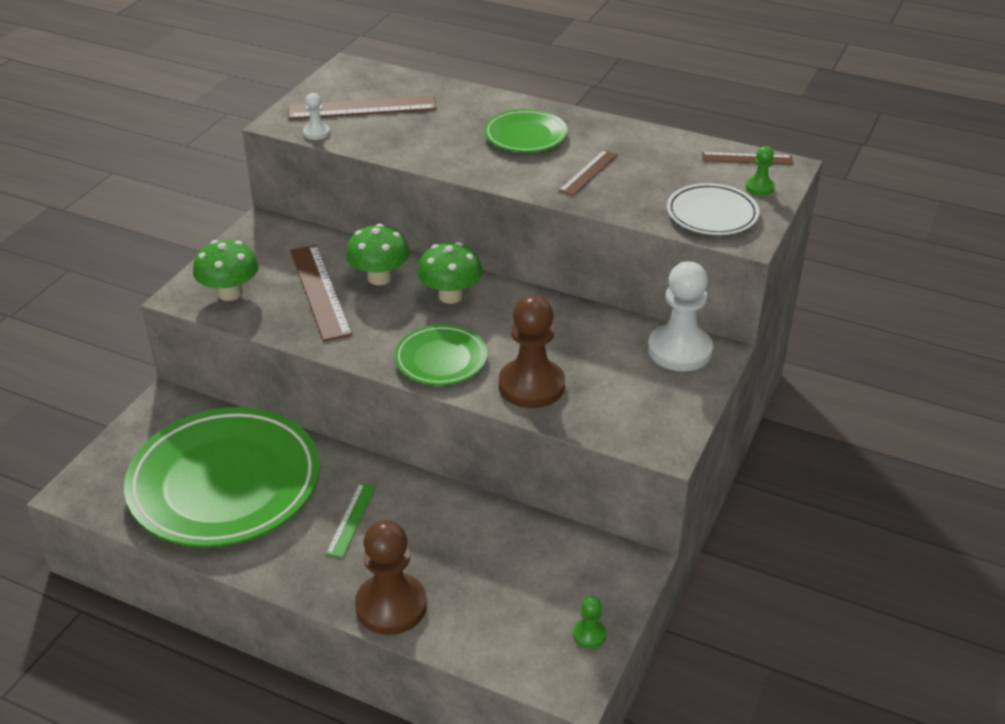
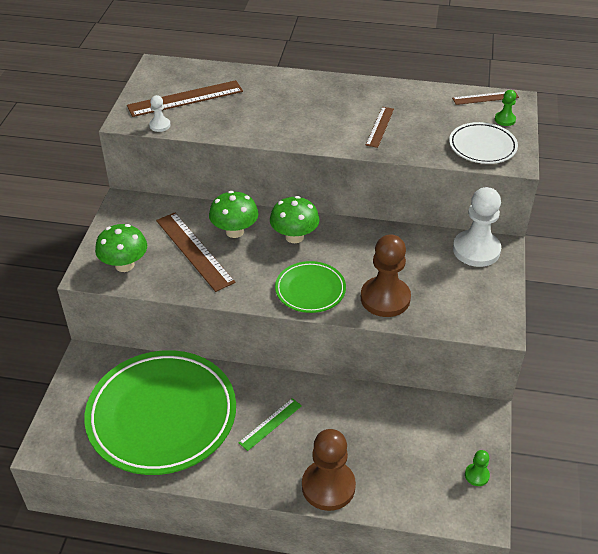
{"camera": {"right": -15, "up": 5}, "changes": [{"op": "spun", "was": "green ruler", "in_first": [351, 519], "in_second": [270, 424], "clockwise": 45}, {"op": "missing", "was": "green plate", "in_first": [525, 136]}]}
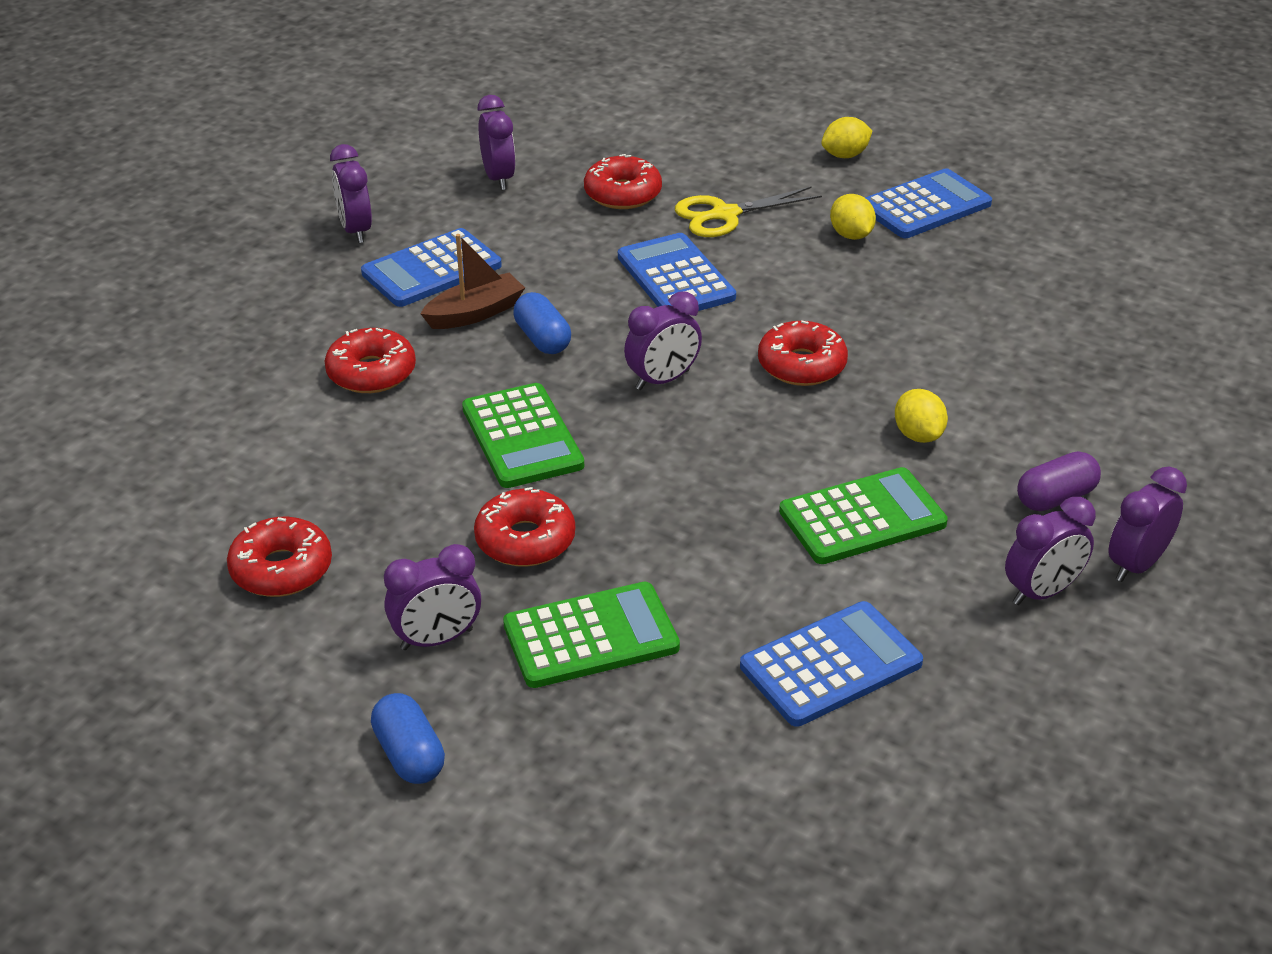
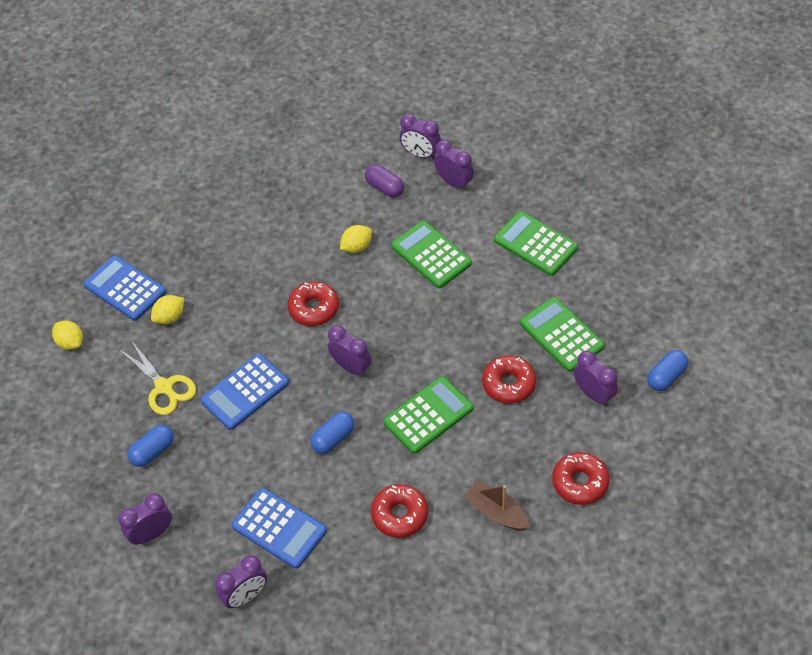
{"camera": {"right": -105, "up": 15}, "changes": [{"op": "exchanged", "was": "red donut", "now": "blue capsule", "in_first": [622, 194], "in_second": [153, 451]}, {"op": "relocated", "was": "brown boat", "in_first": [475, 313], "in_second": [496, 512]}, {"op": "colour", "was": "blue calculator", "now": "green calculator", "in_first": [831, 665], "in_second": [535, 244]}]}
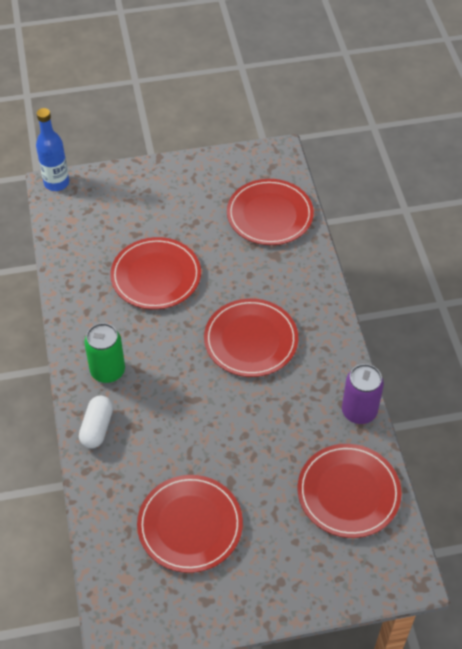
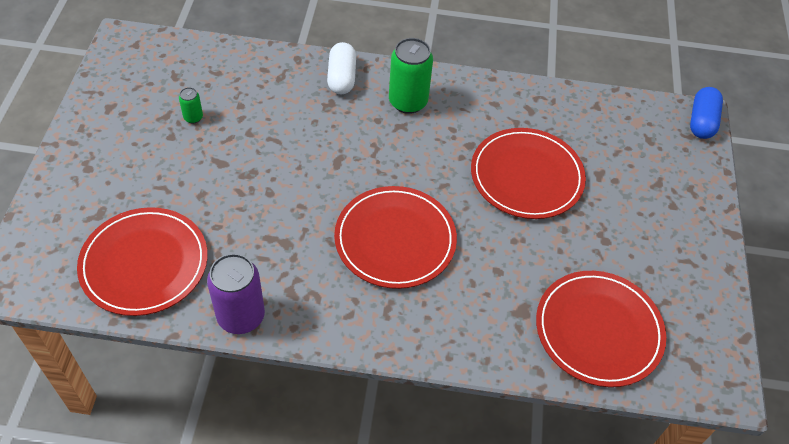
{"camera": {"right": 105, "up": 0}, "changes": [{"op": "exchanged", "was": "red plate", "now": "green can", "in_first": [190, 525], "in_second": [193, 117]}, {"op": "spun", "was": "white capsule", "in_first": [97, 428], "in_second": [342, 77], "clockwise": 60}, {"op": "exchanged", "was": "blue bottle", "now": "blue capsule", "in_first": [56, 183], "in_second": [701, 121]}]}
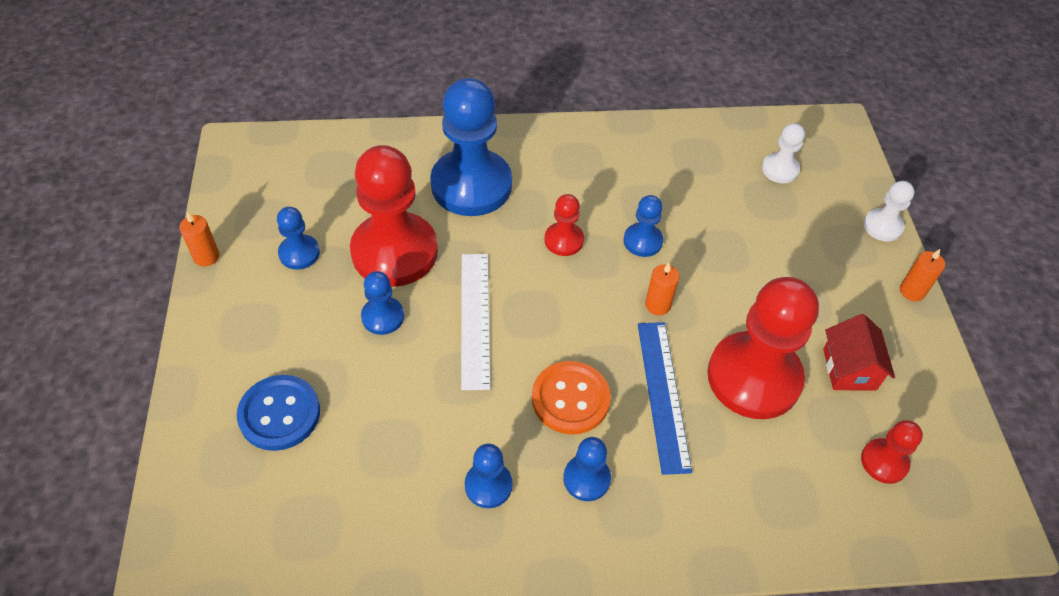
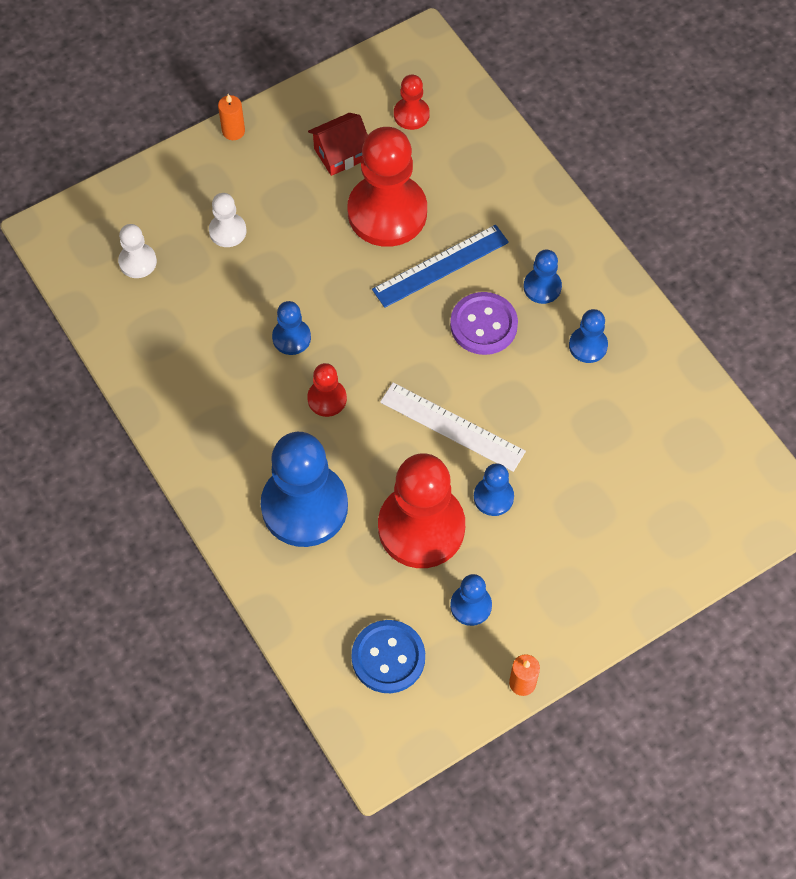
{"camera": {"right": -115, "up": 10}, "changes": [{"op": "relocated", "was": "white pawn", "in_first": [882, 226], "in_second": [227, 231]}, {"op": "relocated", "was": "blue button", "in_first": [279, 414], "in_second": [388, 657]}, {"op": "spun", "was": "white ruler", "in_first": [475, 319], "in_second": [452, 427], "clockwise": 60}, {"op": "colour", "was": "orange button", "now": "purple button", "in_first": [570, 399], "in_second": [483, 325]}, {"op": "missing", "was": "orange candle", "in_first": [658, 305]}]}
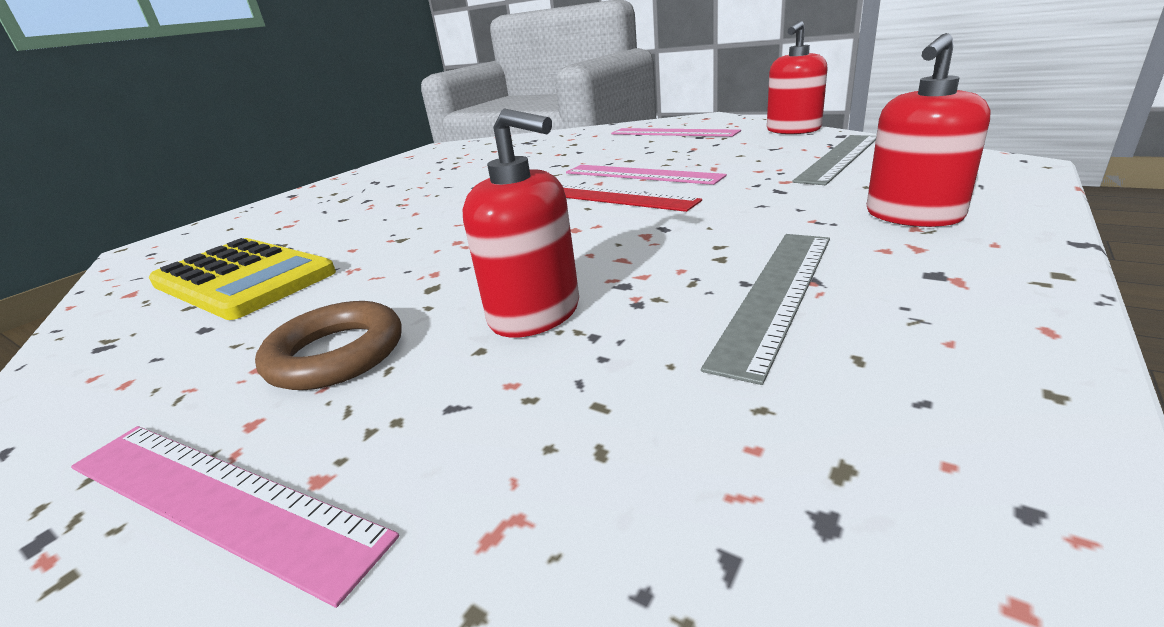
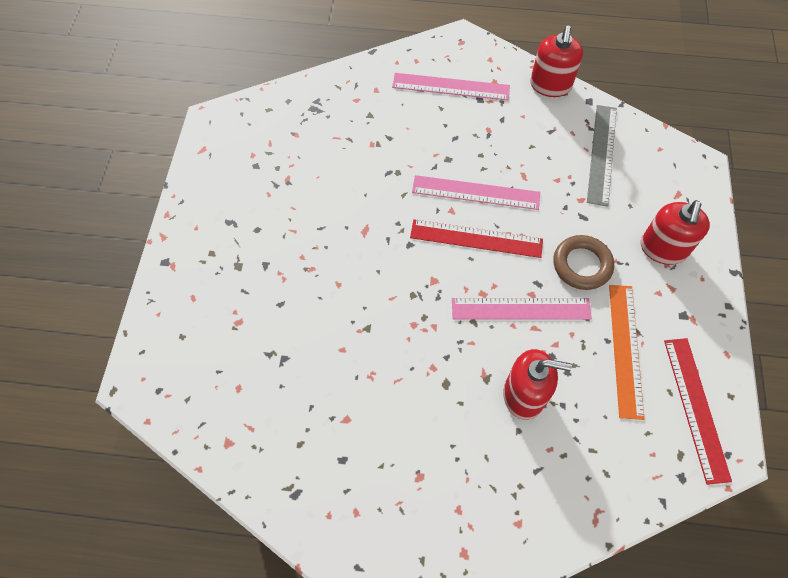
{"camera": {"right": -30, "up": 35}, "changes": [{"op": "relocated", "was": "pink ruler", "in_first": [216, 498], "in_second": [521, 308]}, {"op": "relocated", "was": "brown ring", "in_first": [336, 354], "in_second": [582, 265]}, {"op": "colour", "was": "grey ruler", "now": "orange ruler", "in_first": [776, 294], "in_second": [625, 349]}, {"op": "appeared", "now": "red ruler", "in_second": [696, 408]}, {"op": "missing", "was": "yellow calculator", "in_first": [243, 279]}]}
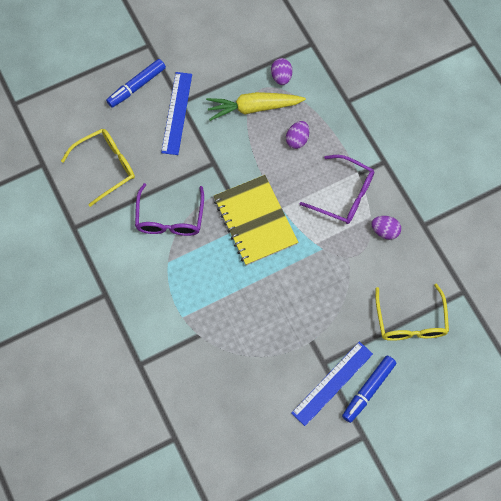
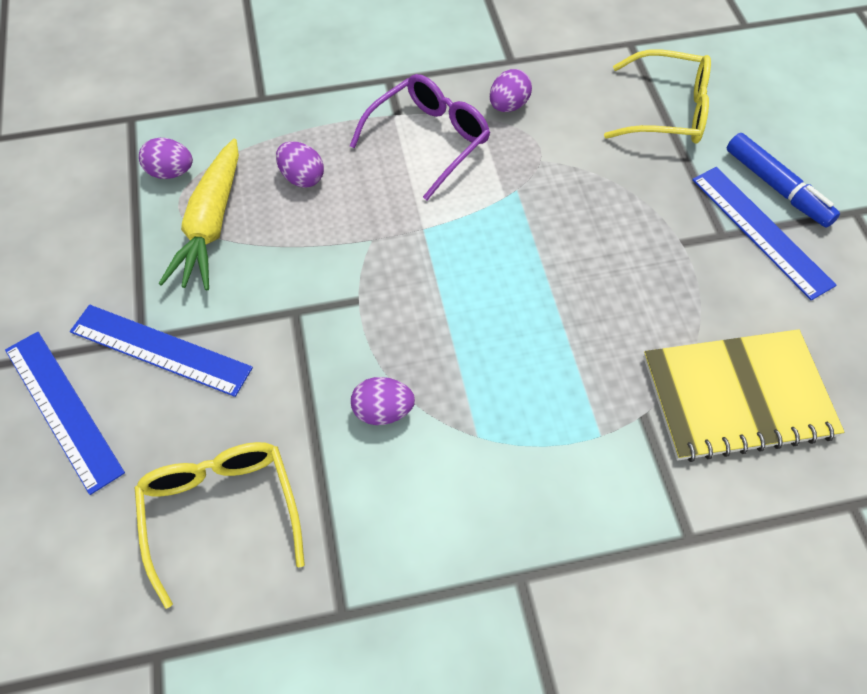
{"camera": {"right": -75, "up": -10}, "changes": [{"op": "exchanged", "was": "blue marker", "now": "blue ruler", "in_first": [137, 86], "in_second": [63, 409]}, {"op": "exchanged", "was": "purple glasses", "now": "purple egg", "in_first": [170, 217], "in_second": [383, 411]}, {"op": "relocated", "was": "yellow notebook", "in_first": [255, 221], "in_second": [737, 397]}]}
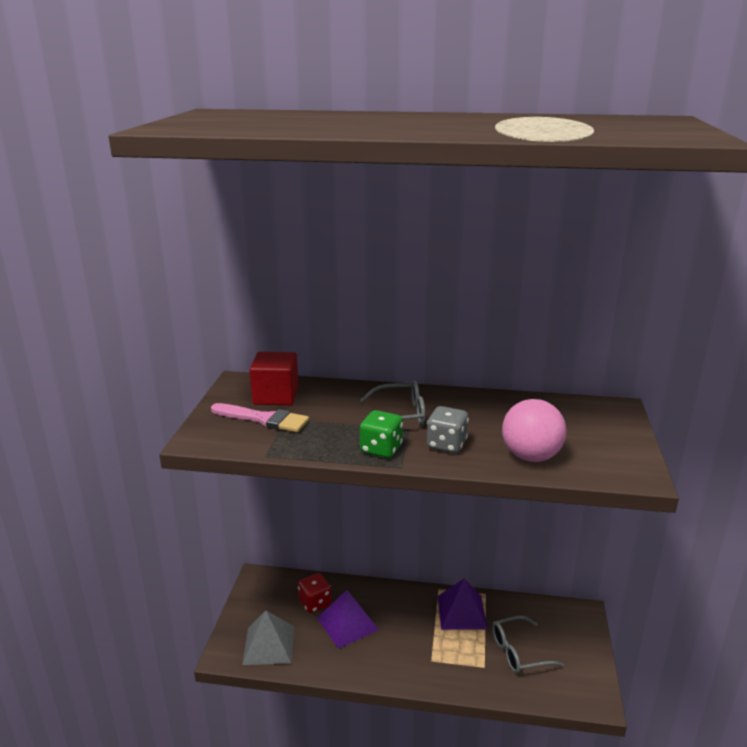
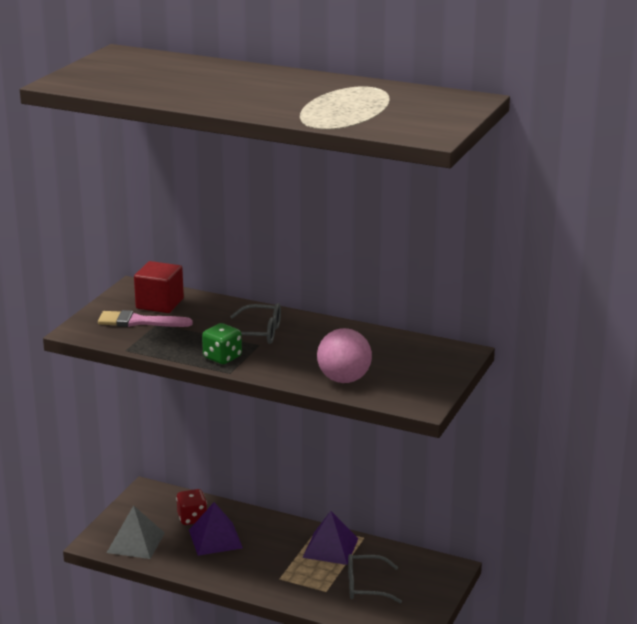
{"camera": {"right": 15, "up": 0}, "changes": [{"op": "spun", "was": "pink brush", "in_first": [264, 419], "in_second": [139, 322], "clockwise": 150}, {"op": "missing", "was": "grey dice", "in_first": [446, 445]}]}
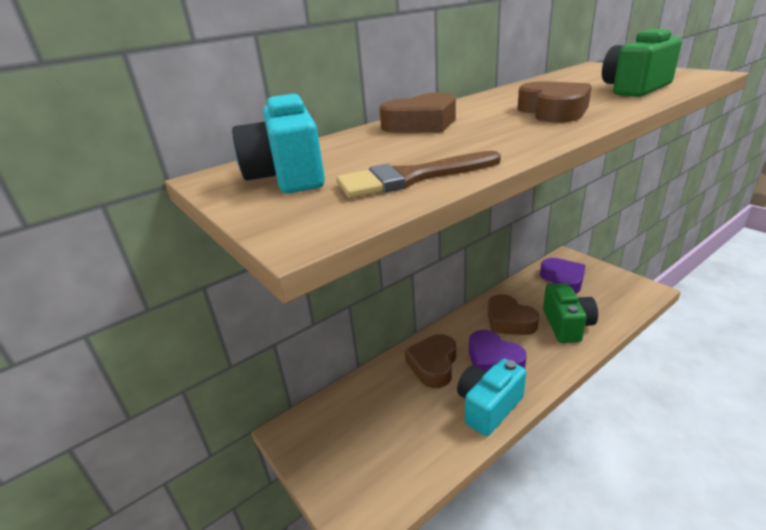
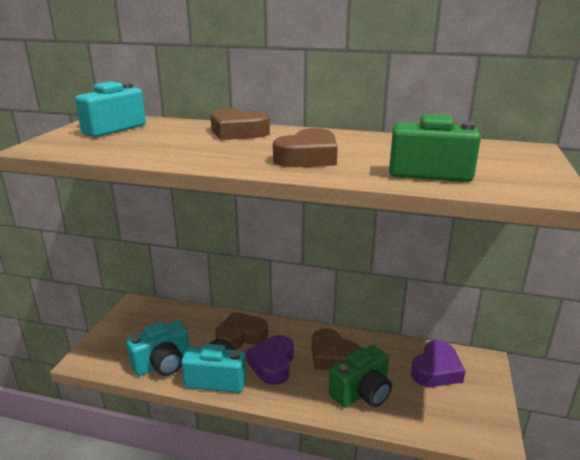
{"camera": {"right": 50, "up": -5}, "changes": [{"op": "appeared", "now": "turquoise camera", "in_second": [162, 364]}, {"op": "spun", "was": "brown heart", "in_first": [509, 321], "in_second": [332, 356], "clockwise": -60}, {"op": "missing", "was": "brown brush", "in_first": [411, 178]}]}
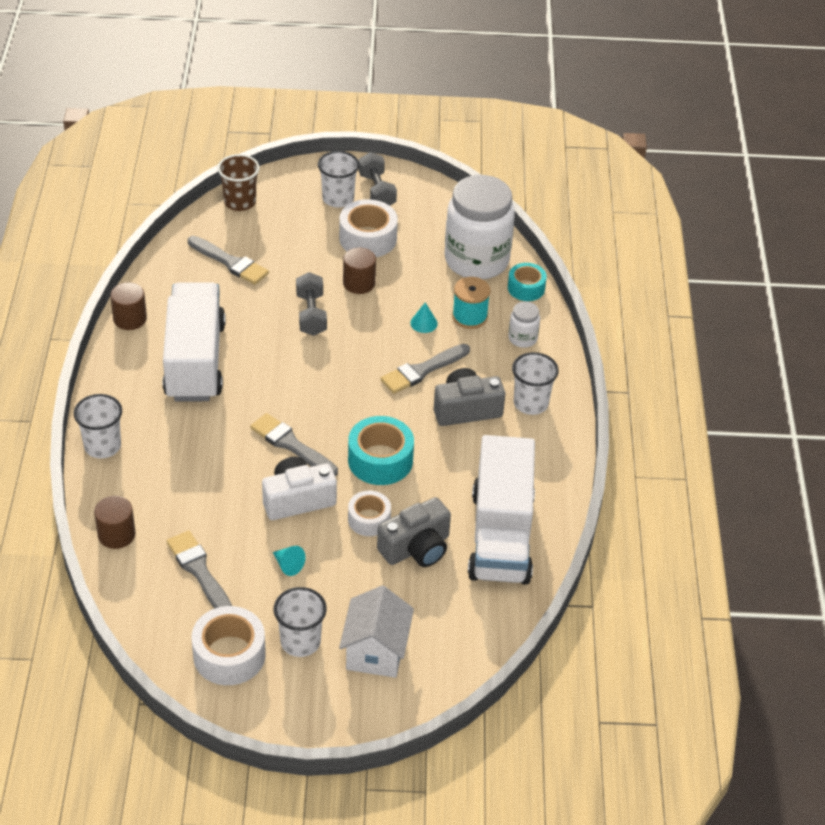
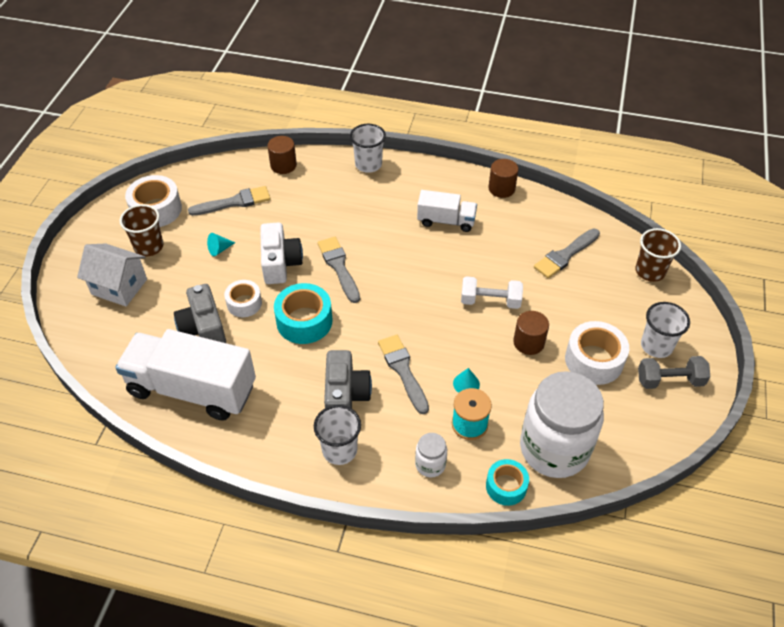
{"camera": {"right": 105, "up": 5}, "changes": [{"op": "colour", "was": "white cup", "now": "brown cup", "in_first": [300, 642], "in_second": [149, 247]}, {"op": "spun", "was": "grey brush", "in_first": [291, 445], "in_second": [339, 267], "clockwise": -75}, {"op": "size", "was": "white truck", "in_first": [195, 361], "in_second": [446, 221], "ratio": 0.53}, {"op": "colour", "was": "grey dumbbell", "now": "white dumbbell", "in_first": [311, 314], "in_second": [490, 301]}]}
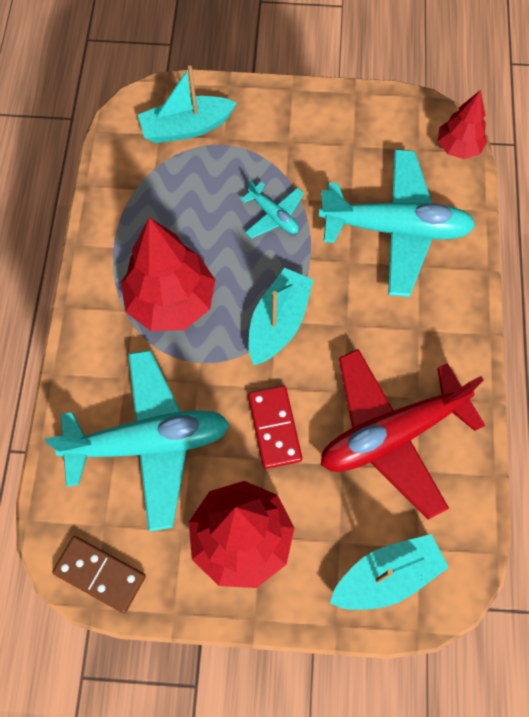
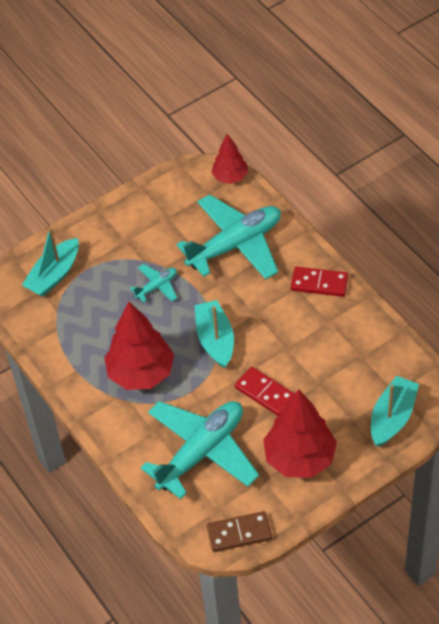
{"camera": {"right": -35, "up": -15}, "changes": [{"op": "spun", "was": "turquoise plane", "in_first": [273, 216], "in_second": [157, 286], "clockwise": -45}, {"op": "appeared", "now": "red domino", "in_second": [319, 283]}, {"op": "missing", "was": "red plane", "in_first": [391, 434]}]}
